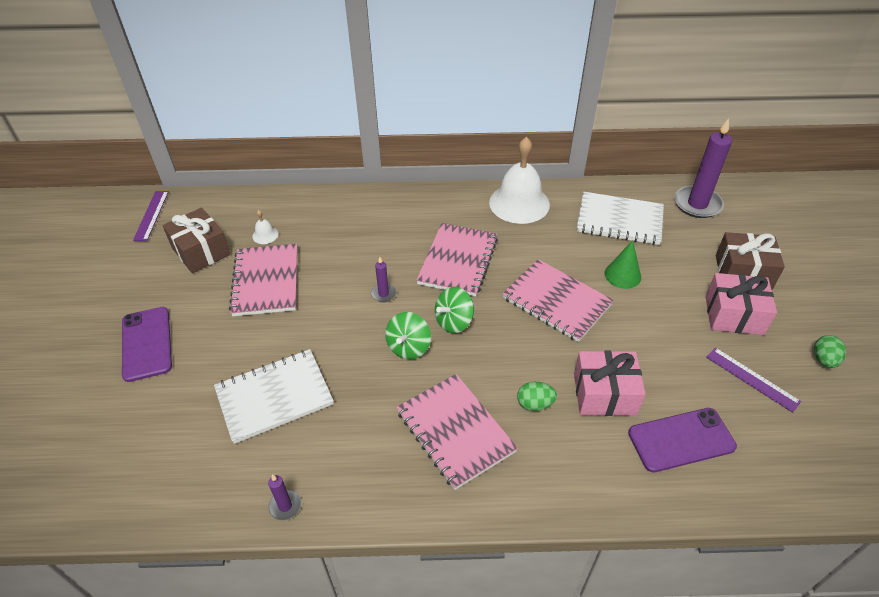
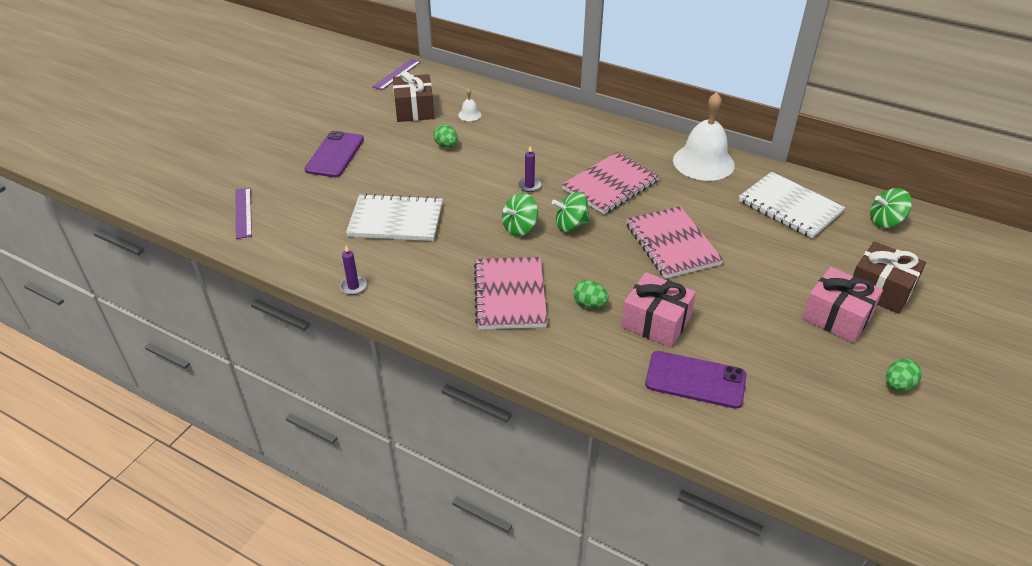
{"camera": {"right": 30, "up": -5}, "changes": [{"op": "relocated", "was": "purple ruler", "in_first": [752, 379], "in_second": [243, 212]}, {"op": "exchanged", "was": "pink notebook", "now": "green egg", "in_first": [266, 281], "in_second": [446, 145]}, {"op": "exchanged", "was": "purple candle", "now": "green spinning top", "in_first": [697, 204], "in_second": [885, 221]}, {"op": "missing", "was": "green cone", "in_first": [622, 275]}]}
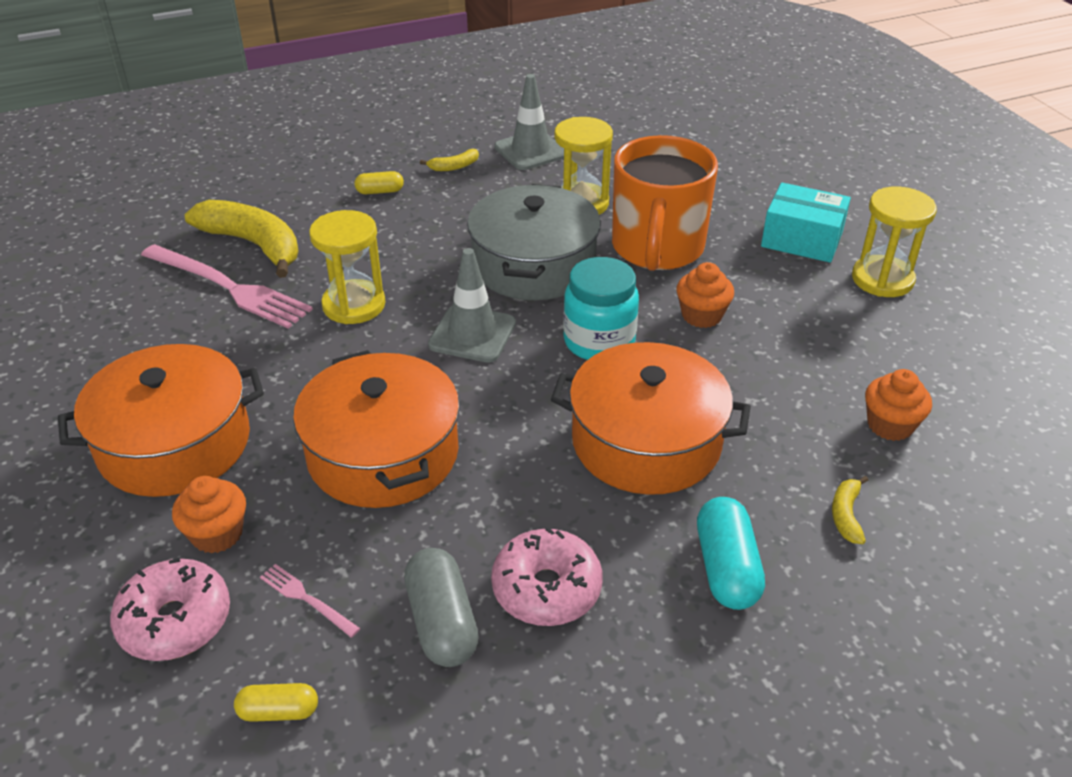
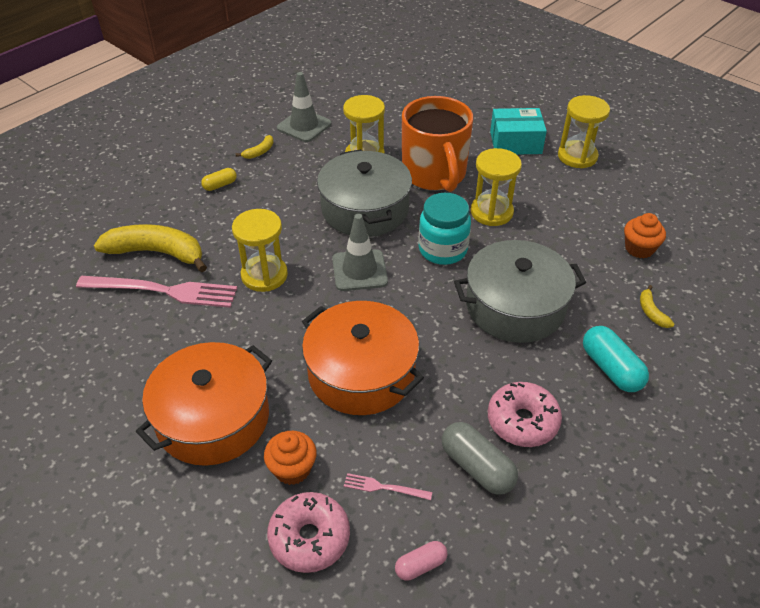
{"camera": {"right": -25, "up": 5}, "changes": [{"op": "colour", "was": "yellow capsule", "now": "pink capsule", "in_first": [279, 711], "in_second": [420, 565]}, {"op": "colour", "was": "orange pot", "now": "grey pot", "in_first": [646, 441], "in_second": [515, 306]}, {"op": "exchanged", "was": "orange cupcake", "now": "yellow hourglass", "in_first": [701, 315], "in_second": [491, 212]}]}
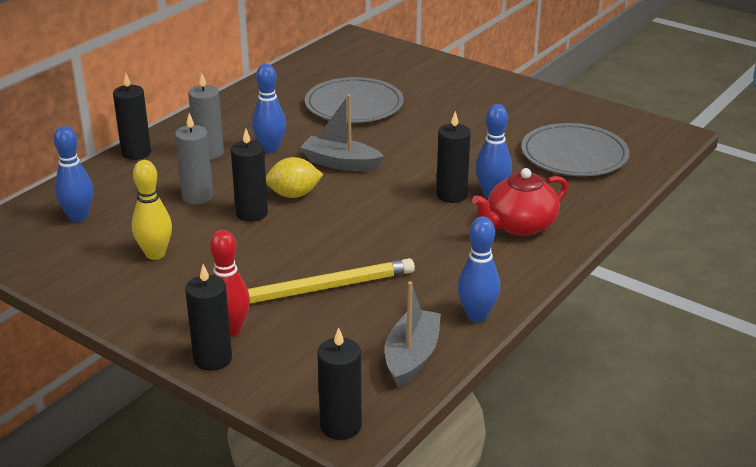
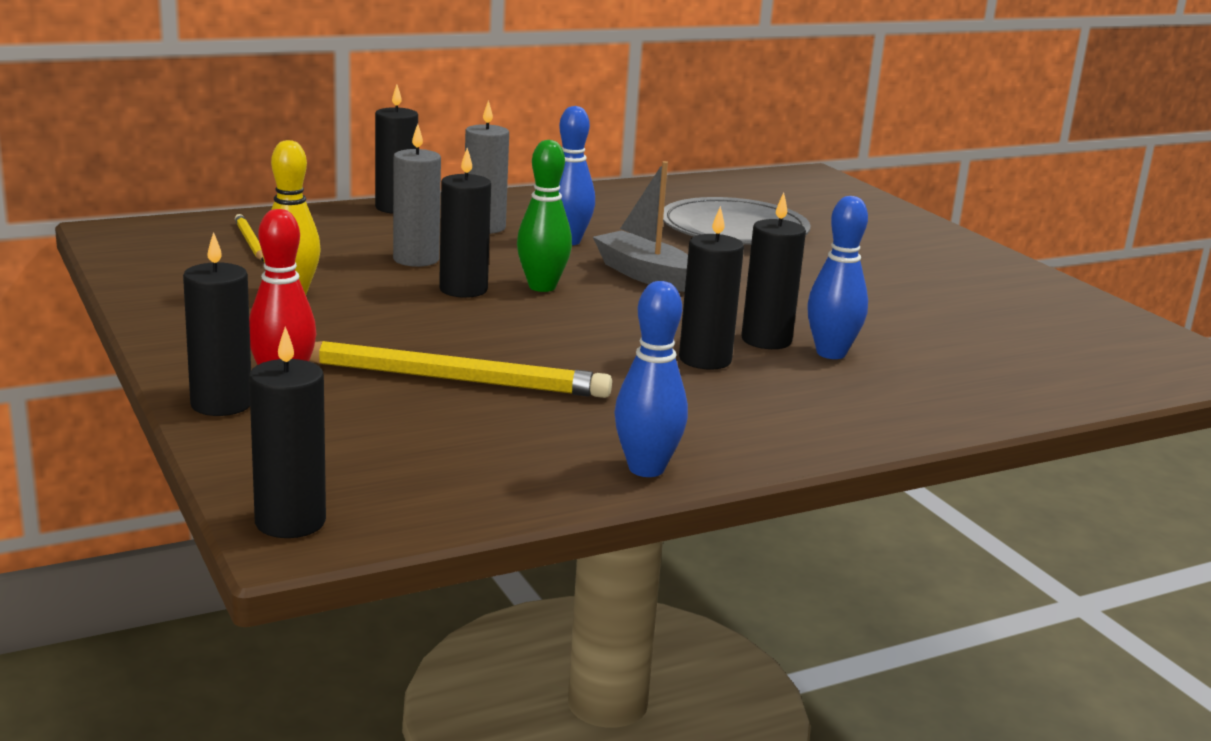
{"camera": {"right": 25, "up": -10}, "changes": [{"op": "exchanged", "was": "blue bowling pin", "now": "yellow pencil", "in_first": [78, 217], "in_second": [250, 242]}, {"op": "exchanged", "was": "yellow lemon", "now": "green bowling pin", "in_first": [294, 195], "in_second": [542, 287]}, {"op": "appeared", "now": "black candle", "in_second": [705, 360]}, {"op": "missing", "was": "grey boat", "in_first": [412, 357]}, {"op": "missing", "was": "red teapot", "in_first": [519, 226]}, {"op": "missing", "was": "grey plate", "in_first": [574, 155]}]}
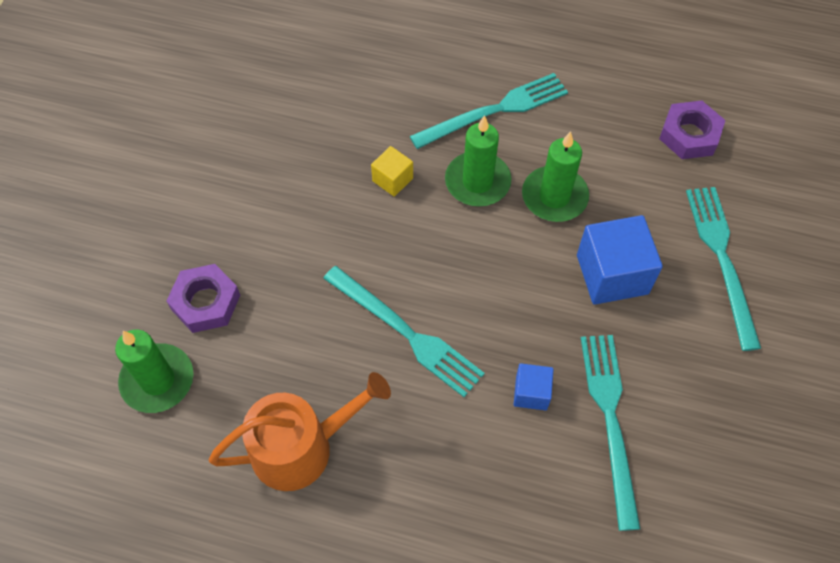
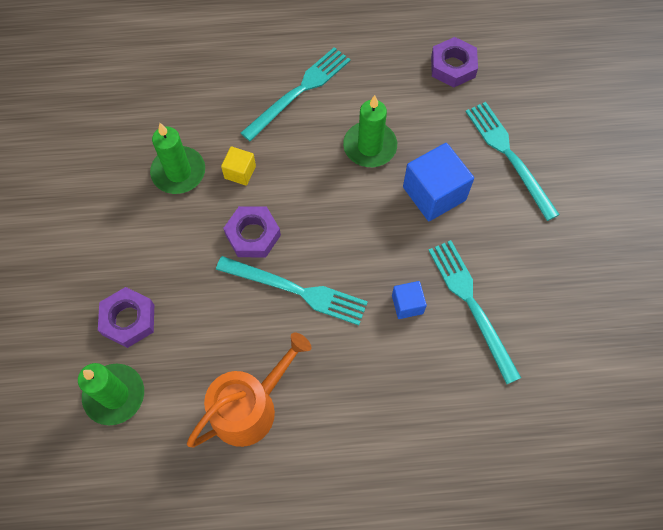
{"camera": {"right": -20, "up": 5}, "changes": [{"op": "relocated", "was": "green candle", "in_first": [477, 182], "in_second": [178, 172]}, {"op": "appeared", "now": "purple nut", "in_second": [253, 235]}]}
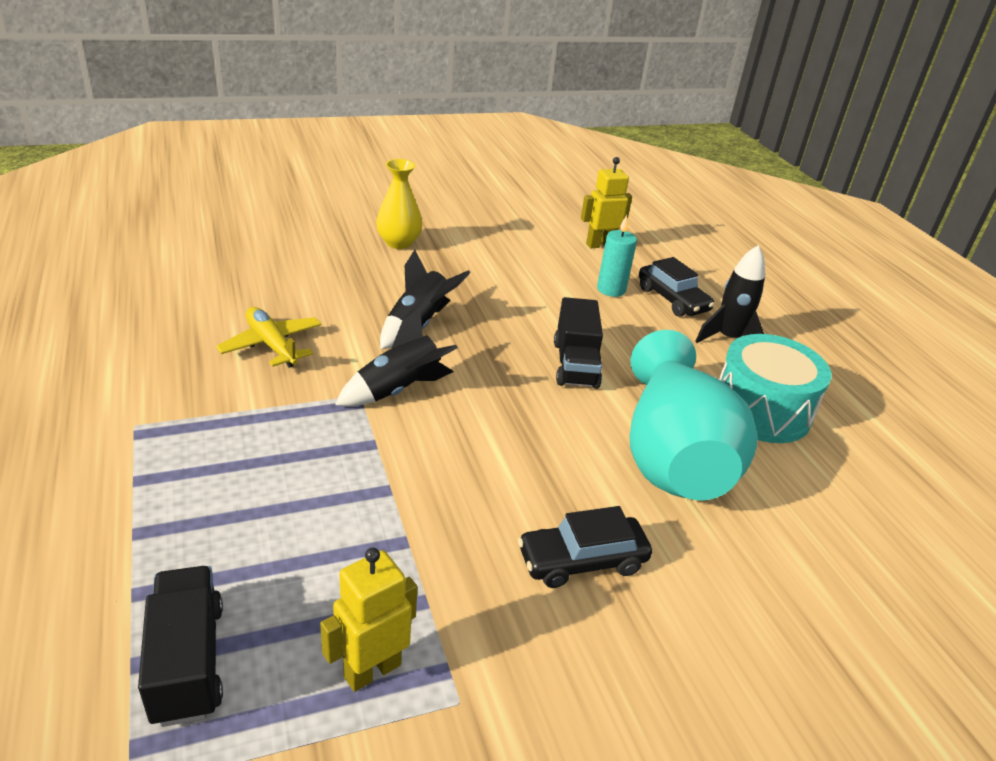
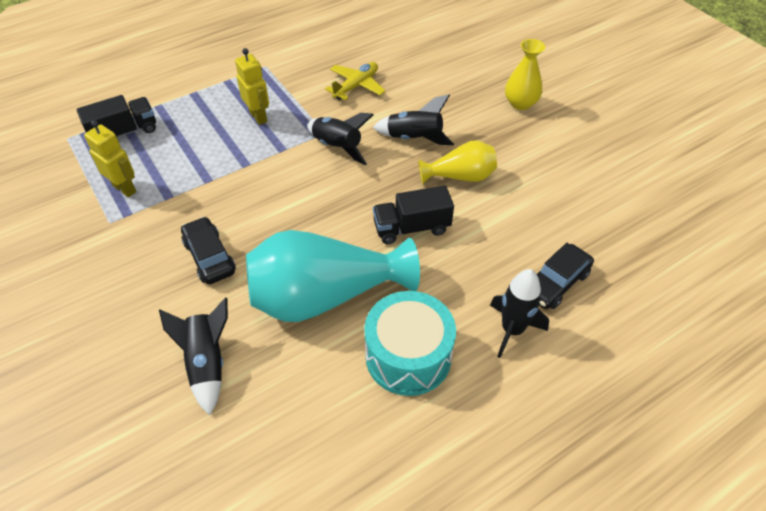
{"camera": {"right": 80, "up": 15}, "changes": [{"op": "appeared", "now": "black rocket", "in_second": [207, 363]}, {"op": "relocated", "was": "yellow robot", "in_first": [600, 245], "in_second": [258, 117]}, {"op": "appeared", "now": "yellow vase", "in_second": [460, 176]}, {"op": "missing", "was": "turquoise candle", "in_first": [611, 289]}]}
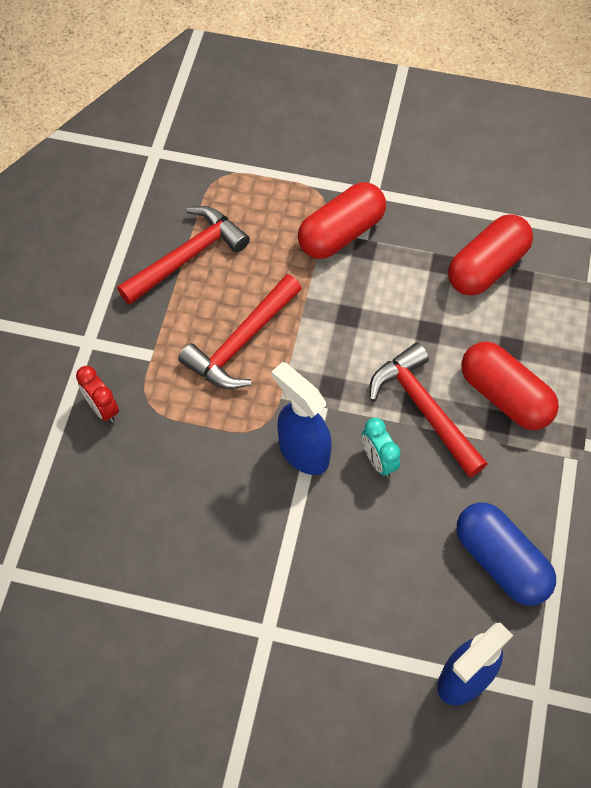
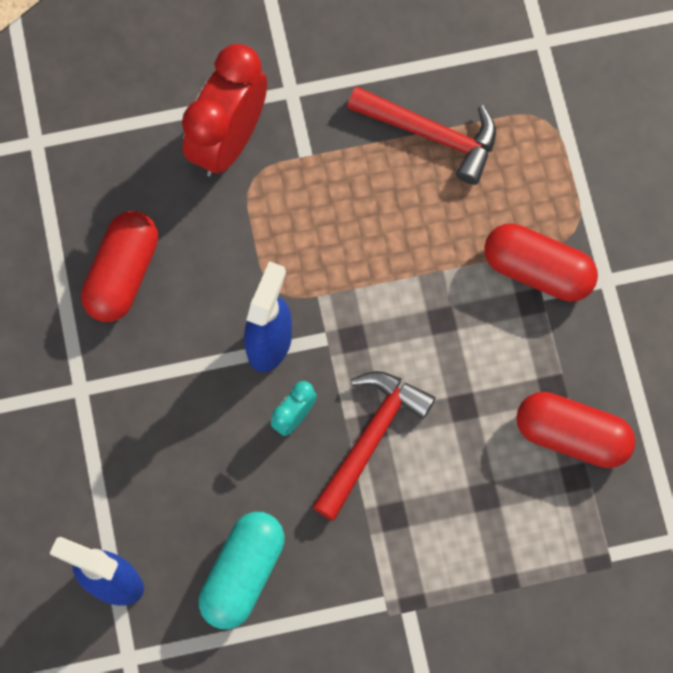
{"camera": {"right": 65, "up": 10}, "changes": [{"op": "relocated", "was": "red capsule", "in_first": [505, 395], "in_second": [123, 274]}, {"op": "size", "was": "red clock", "in_first": [102, 408], "in_second": [228, 140], "ratio": 2.14}, {"op": "colour", "was": "blue capsule", "now": "turquoise capsule", "in_first": [501, 560], "in_second": [243, 573]}, {"op": "missing", "was": "red hammer", "in_first": [241, 342]}]}
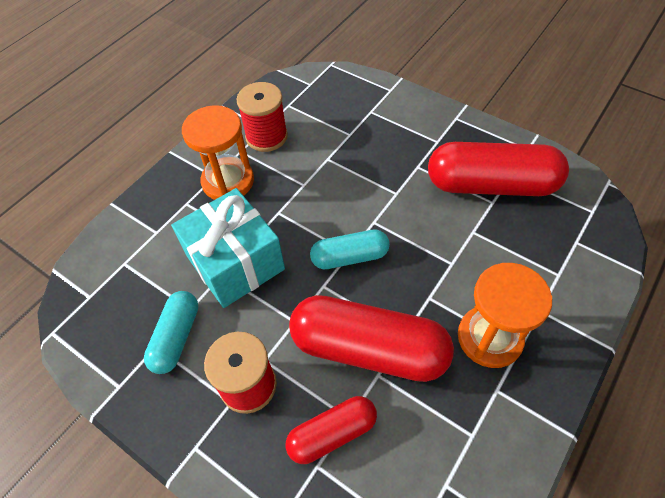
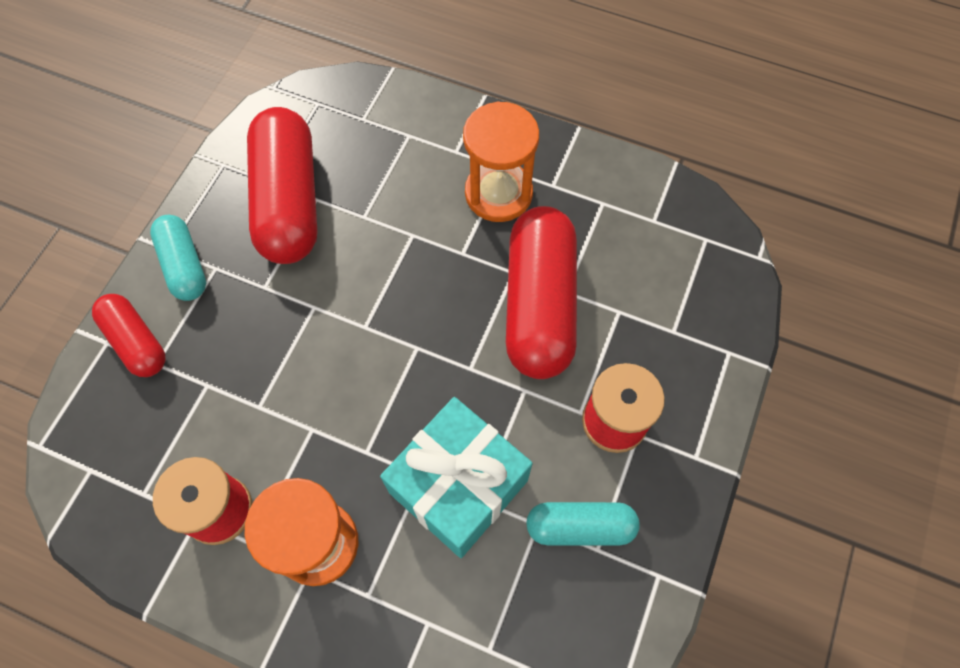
{"camera": {"right": -105, "up": 10}, "changes": [{"op": "relocated", "was": "red capsule", "in_first": [332, 433], "in_second": [136, 342]}, {"op": "relocated", "was": "turquoise capsule", "in_first": [349, 257], "in_second": [184, 265]}]}
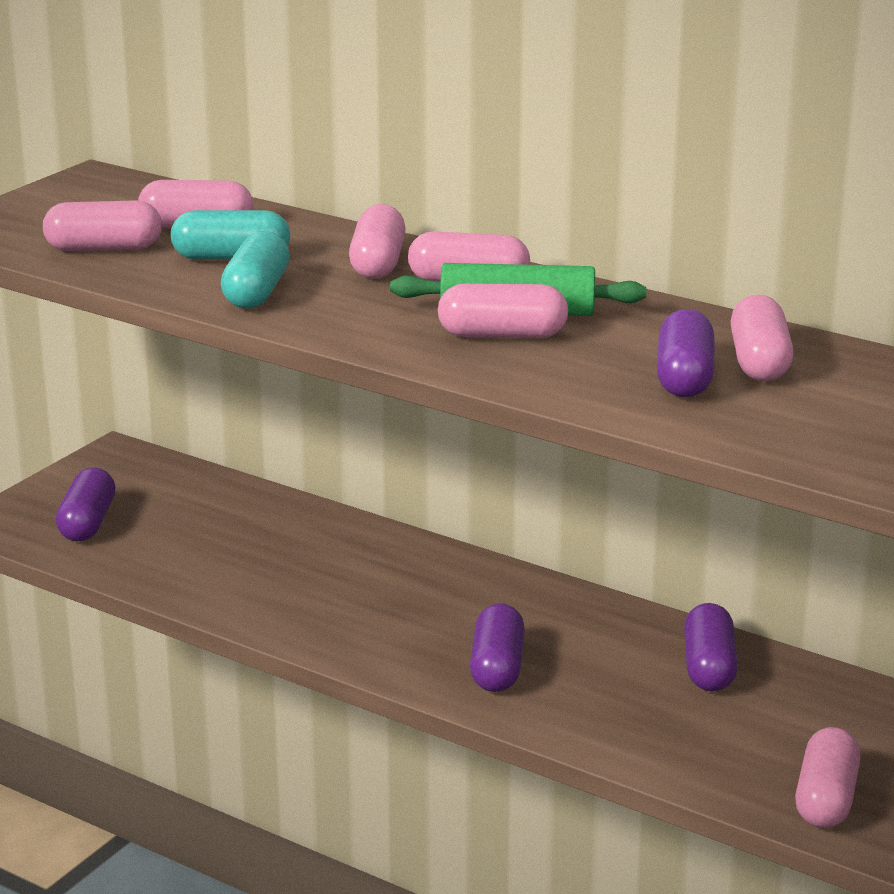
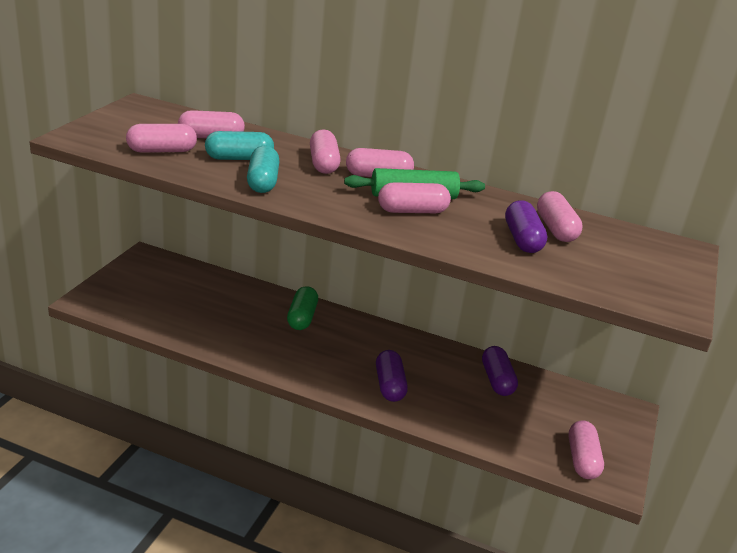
{"camera": {"right": -15, "up": 5}, "changes": [{"op": "appeared", "now": "green capsule", "in_second": [302, 317]}, {"op": "missing", "was": "purple capsule", "in_first": [87, 523]}]}
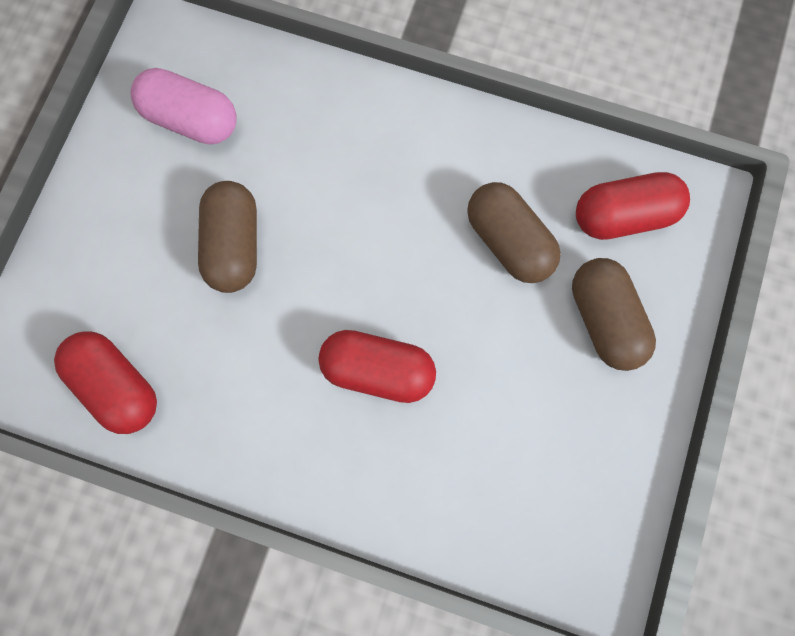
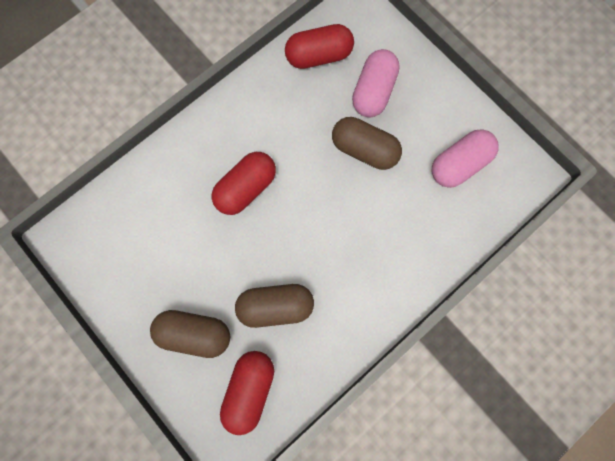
{"camera": {"right": 120, "up": 0}, "changes": [{"op": "appeared", "now": "pink capsule", "in_second": [373, 92]}]}
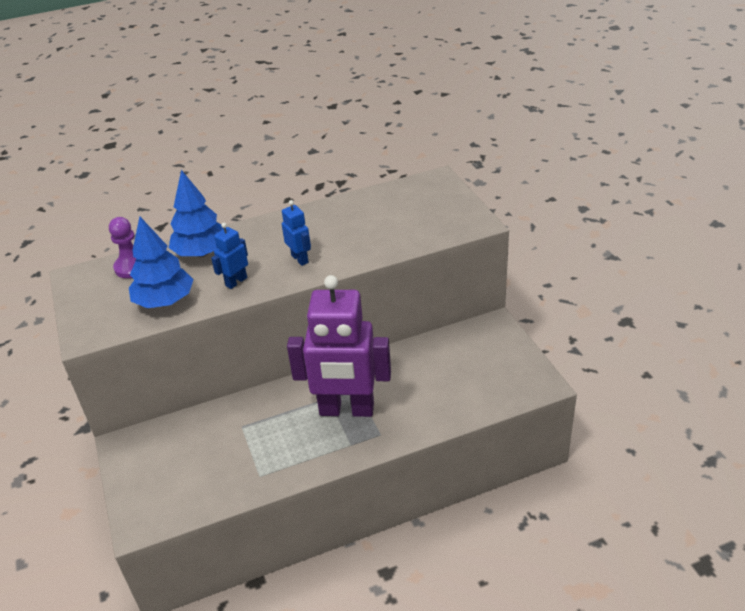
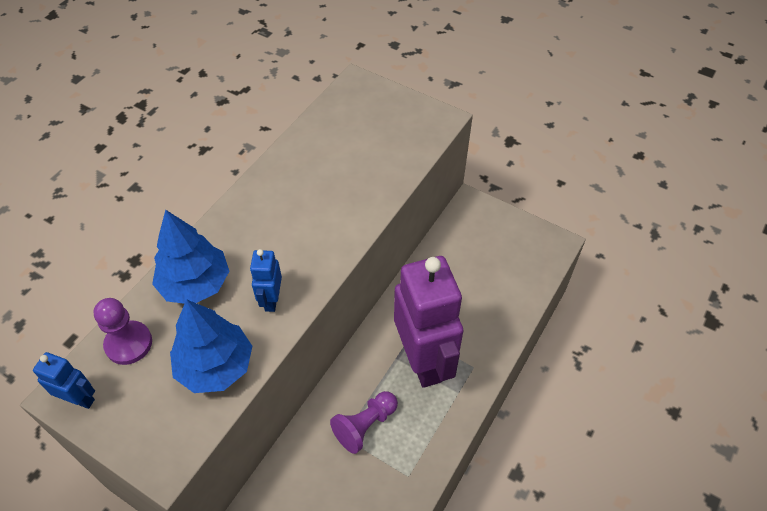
{"camera": {"right": -40, "up": 15}, "changes": [{"op": "relocated", "was": "blue robot", "in_first": [300, 259], "in_second": [79, 399]}, {"op": "appeared", "now": "purple pawn", "in_second": [365, 425]}, {"op": "spun", "was": "purple robot", "in_first": [346, 410], "in_second": [424, 360], "clockwise": -75}]}
